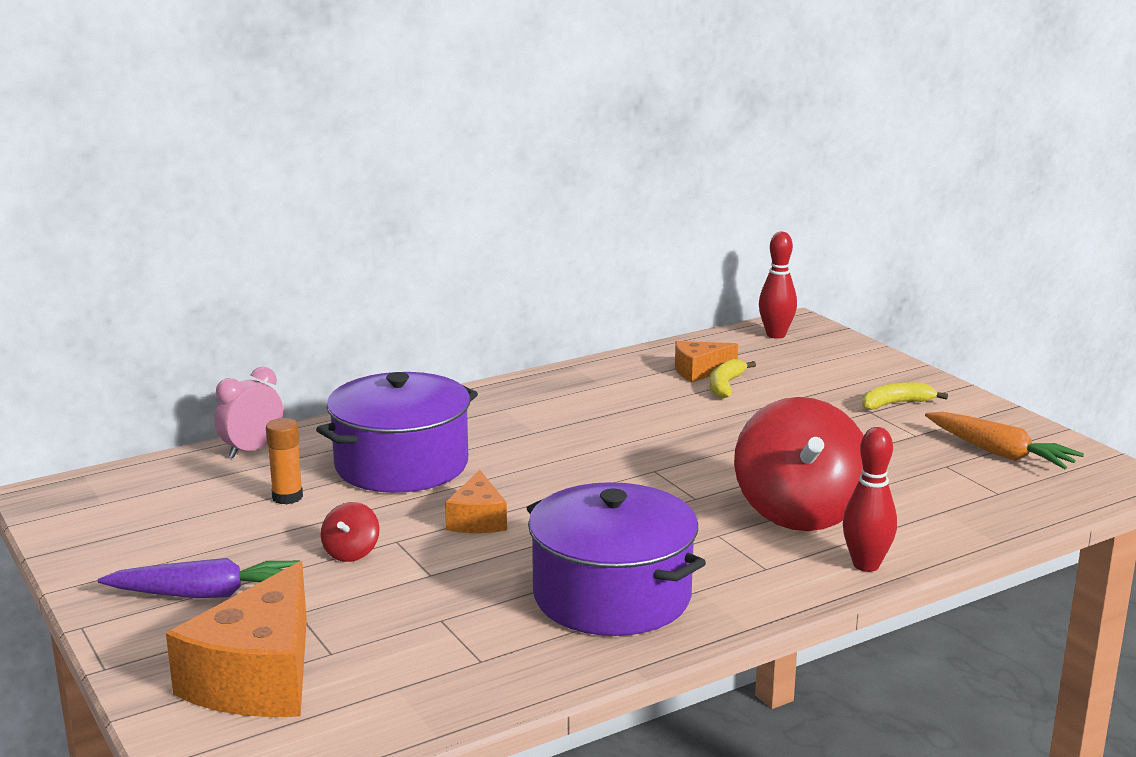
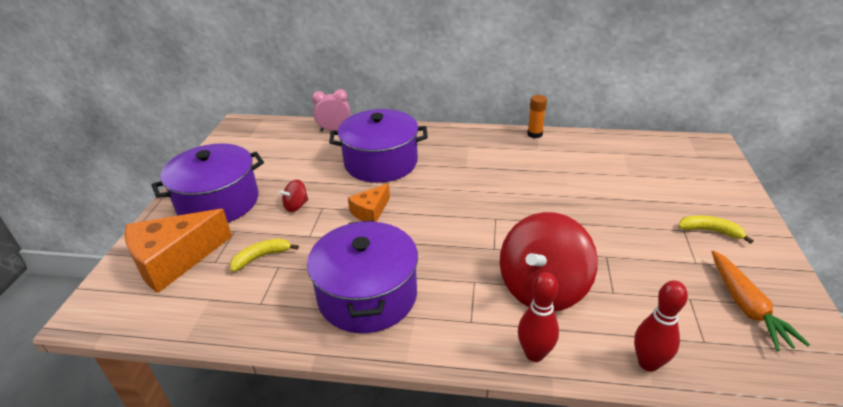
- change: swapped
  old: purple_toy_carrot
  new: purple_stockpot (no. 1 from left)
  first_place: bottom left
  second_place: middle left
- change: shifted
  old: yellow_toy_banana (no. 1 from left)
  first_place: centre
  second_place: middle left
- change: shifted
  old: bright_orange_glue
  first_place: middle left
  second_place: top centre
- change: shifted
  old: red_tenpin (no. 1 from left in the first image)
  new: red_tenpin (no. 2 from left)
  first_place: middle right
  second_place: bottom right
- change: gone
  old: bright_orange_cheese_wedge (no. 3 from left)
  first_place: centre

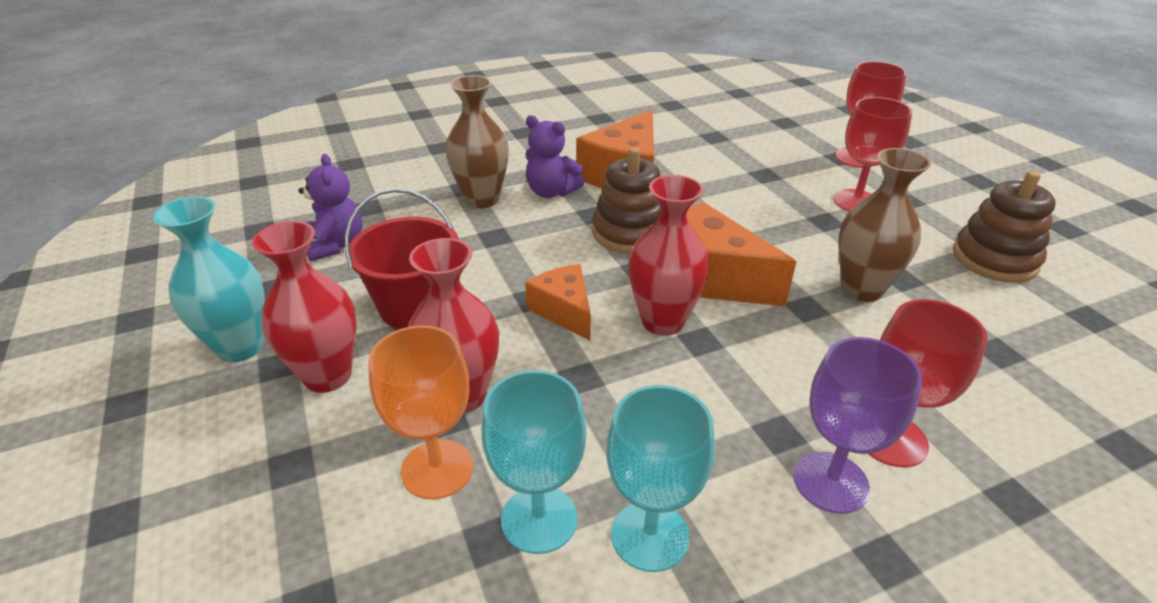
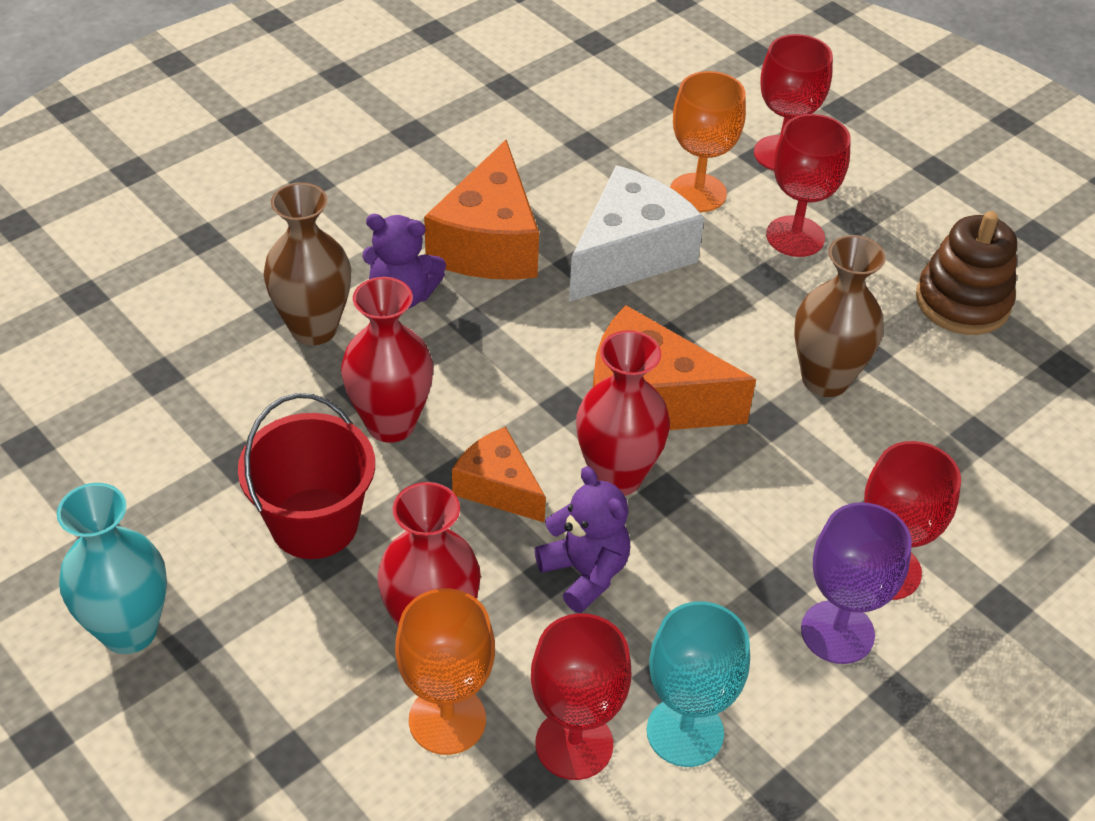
- change: shifted
  old: red_flower_vase (no. 1 from left)
  first_place: middle left
  second_place: centre
- change: repainted
  old: turquoise_goblet (no. 1 from left)
  new: red_goblet (no. 1 from left)
  first_place: bottom centre
  second_place: bottom centre
- change: shifted
  old: purple_teddy_bear (no. 1 from left in the first image)
  new: purple_teddy_bear (no. 2 from left)
  first_place: middle left
  second_place: centre
- change: new
  new: white_cheese_wedge
  second_place: top centre
- change: new
  new: bright_orange_goblet (no. 2 from left)
  second_place: top centre
- change: gone
  old: brown_stacking_toy (no. 1 from left)
  first_place: top centre

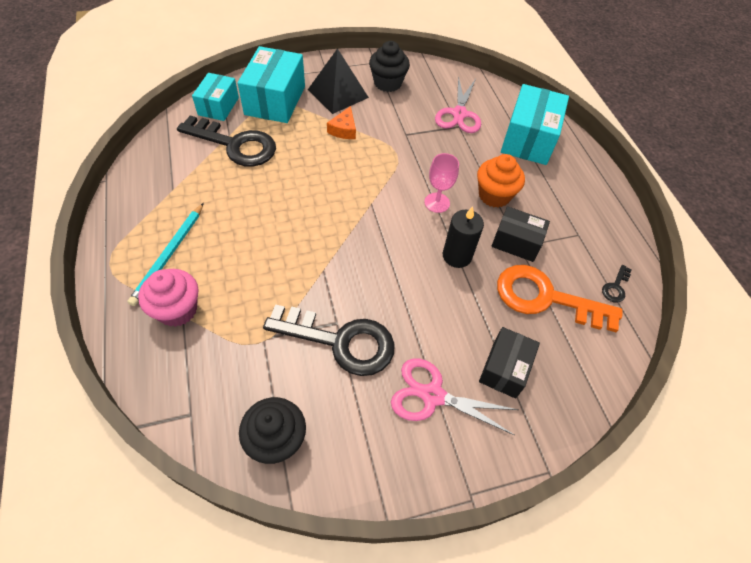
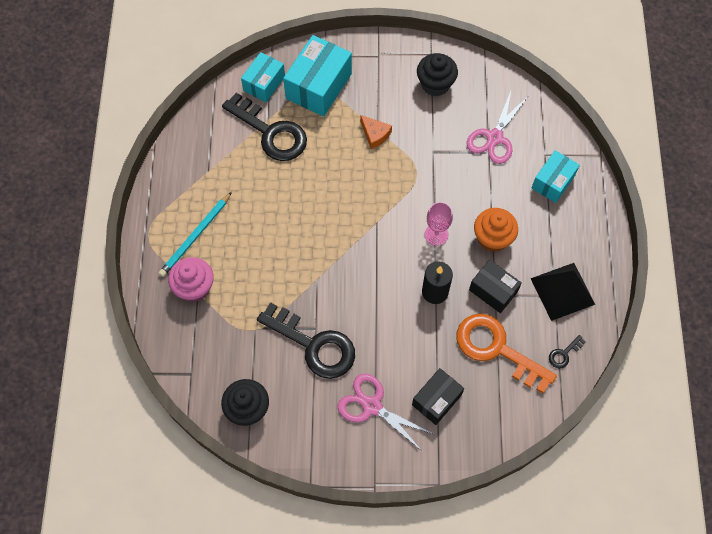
- change: rotated
  old: bright_orange_cheese_wedge
  first_place: top centre
  second_place: top centre
  degrees: -75
- change: shifted
  old: ebony_pyramid
  first_place: top centre
  second_place: middle right
- change: scaled
  old: turquoise_box (no. 3 from left)
  first_place: top right
  second_place: top right
  factor: 0.62

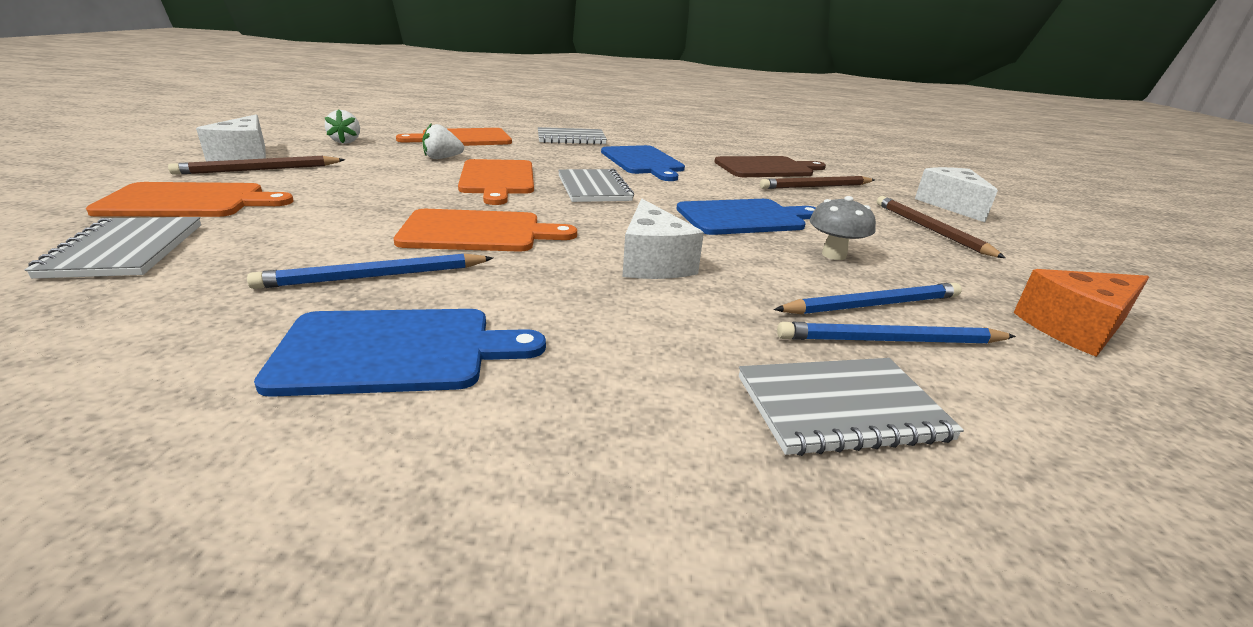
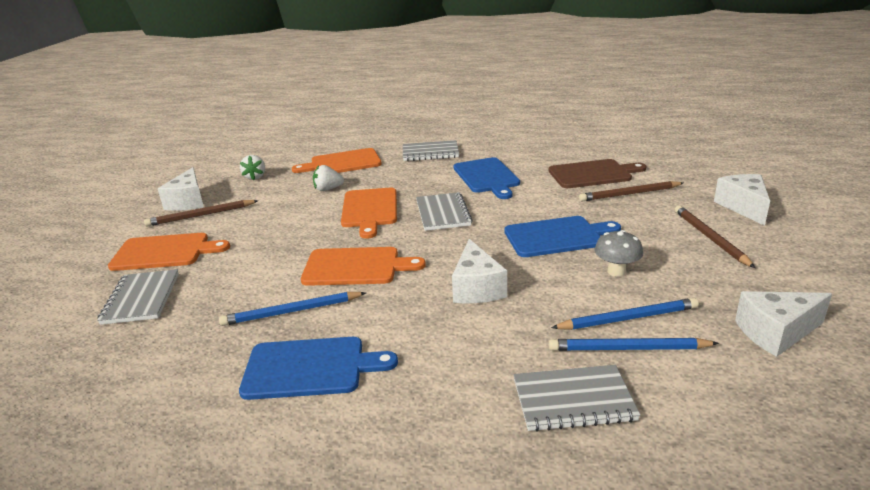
- change: repainted
  old: bright_orange_cheese_wedge
  new: white_cheese_wedge (no. 4 from left)
  first_place: middle right
  second_place: middle right

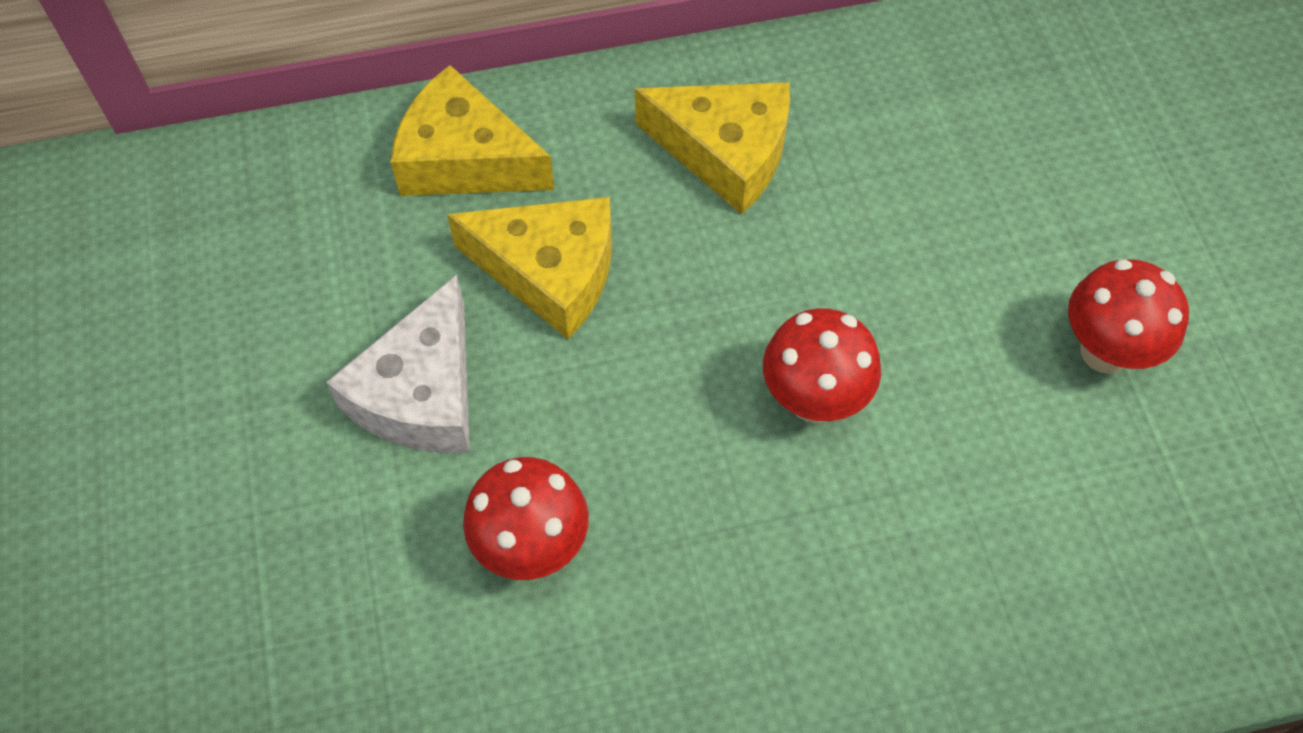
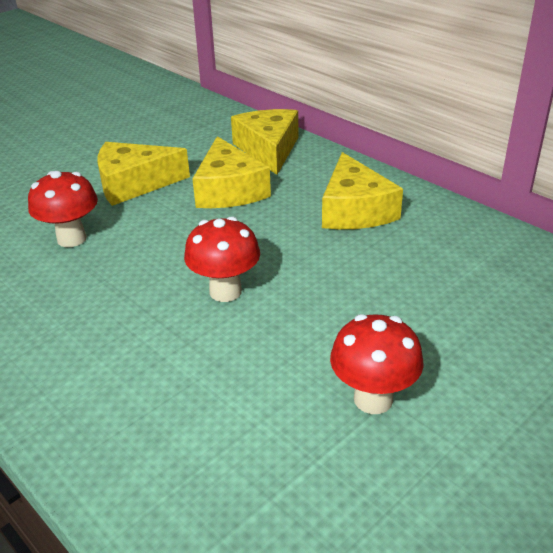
- change: repainted
  old: white_cheese_wedge
  new: yellow_cheese_wedge (no. 1 from left)
  first_place: middle left
  second_place: top left

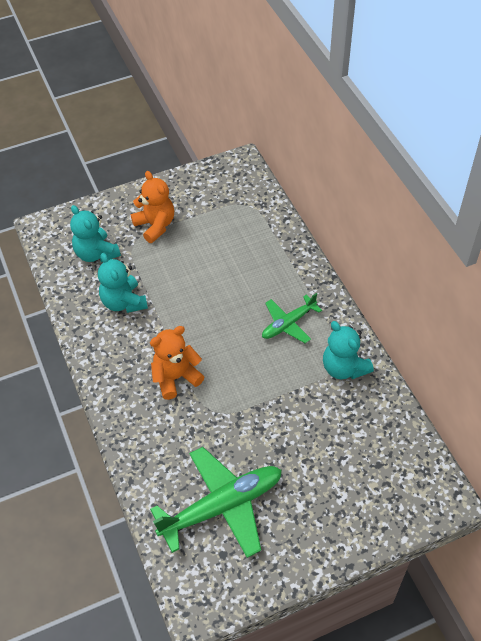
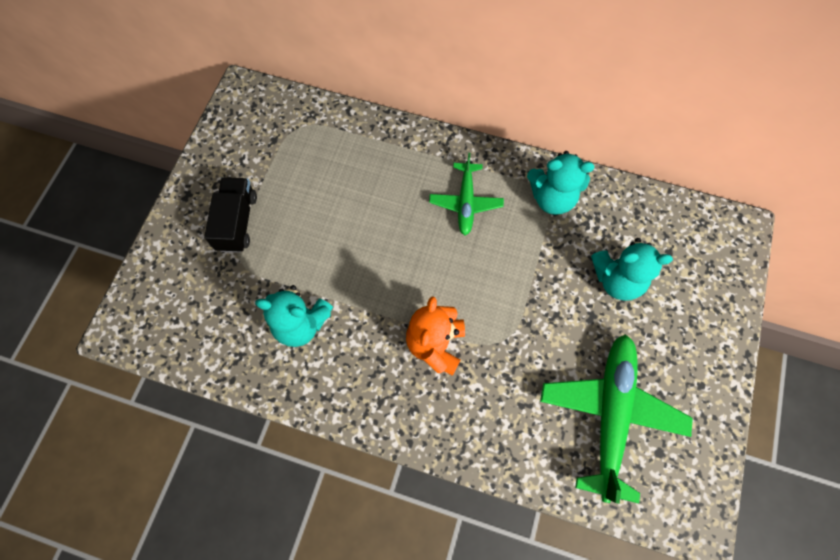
- change: swapped
  old: bright_orange_teddy_bear (no. 1 from left)
  new: ebony_toy_truck
  first_place: top left
  second_place: middle left
- change: shifted
  old: turquoise_teddy_bear (no. 1 from left in the first image)
  new: turquoise_teddy_bear (no. 3 from left)
  first_place: middle left
  second_place: middle right

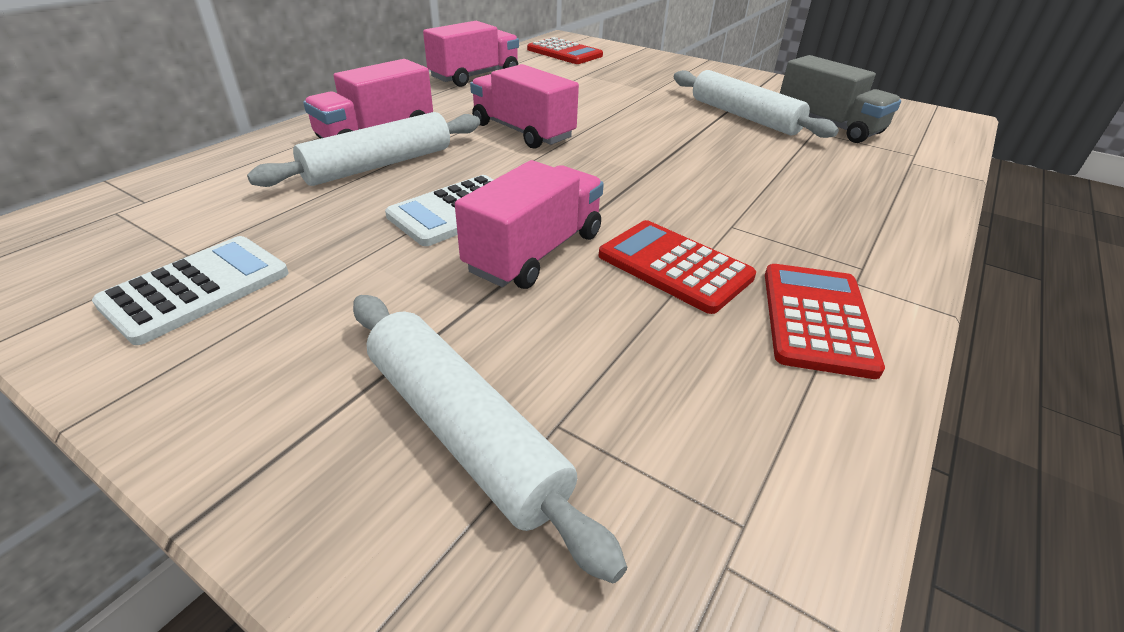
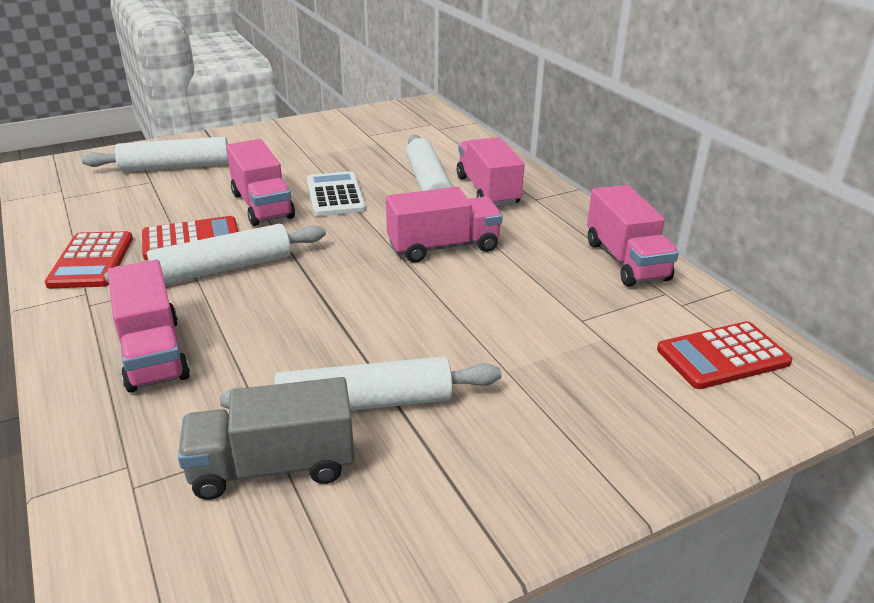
- change: rotated
  old: red_calculator (no. 3 from left in the first image)
  first_place: middle right
  second_place: middle left
  degrees: 45
- change: new
  new: white_dough_roller (no. 2 from left)
  second_place: middle left
- change: new
  new: pink_toy_truck (no. 1 from left)
  second_place: middle left
- change: gone
  old: white_calculator (no. 1 from left)
  first_place: middle left

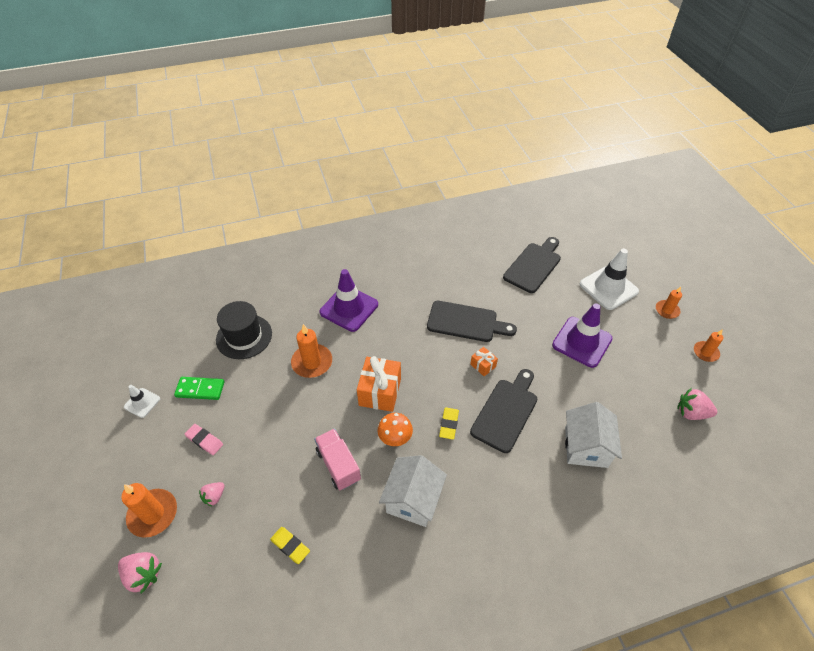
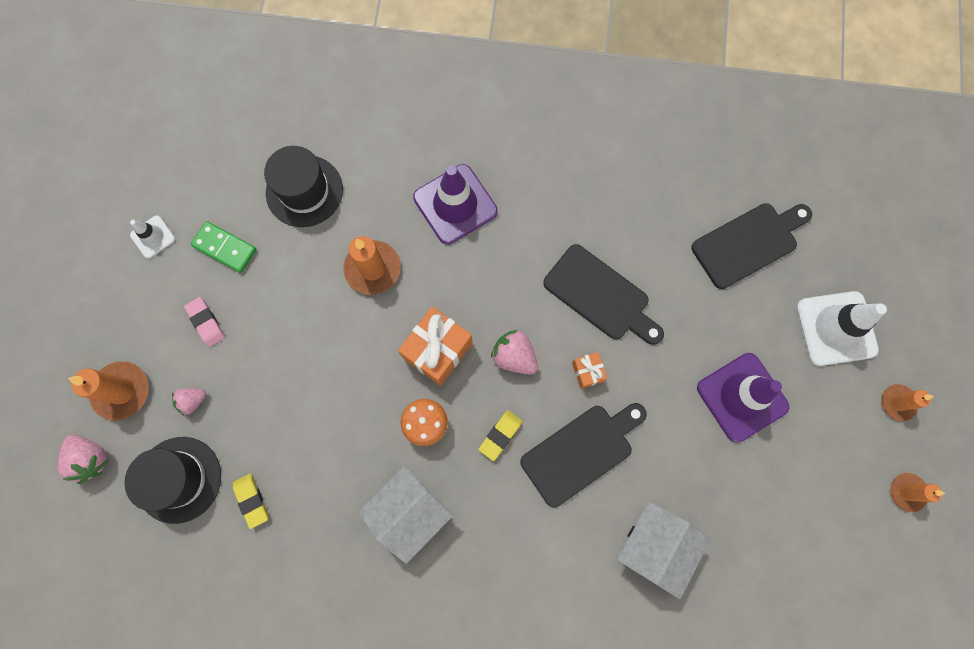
- change: new
  new: ebony_hat (no. 1 from left)
  second_place: bottom left
- change: shifted
  old: pink_berry (no. 3 from left)
  first_place: middle right
  second_place: centre
- change: gone
  old: pink_toy_truck
  first_place: bottom centre

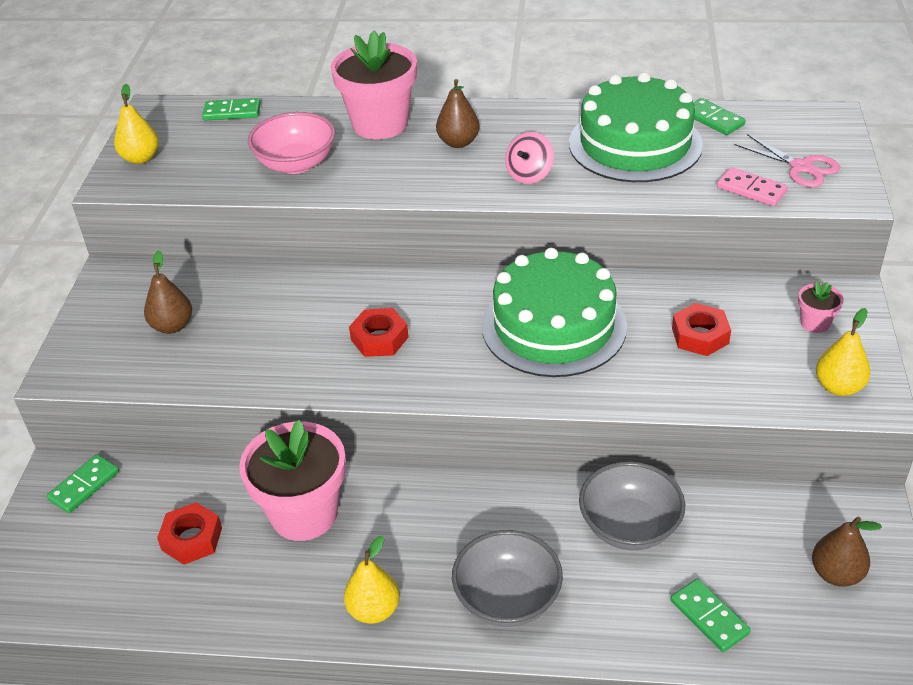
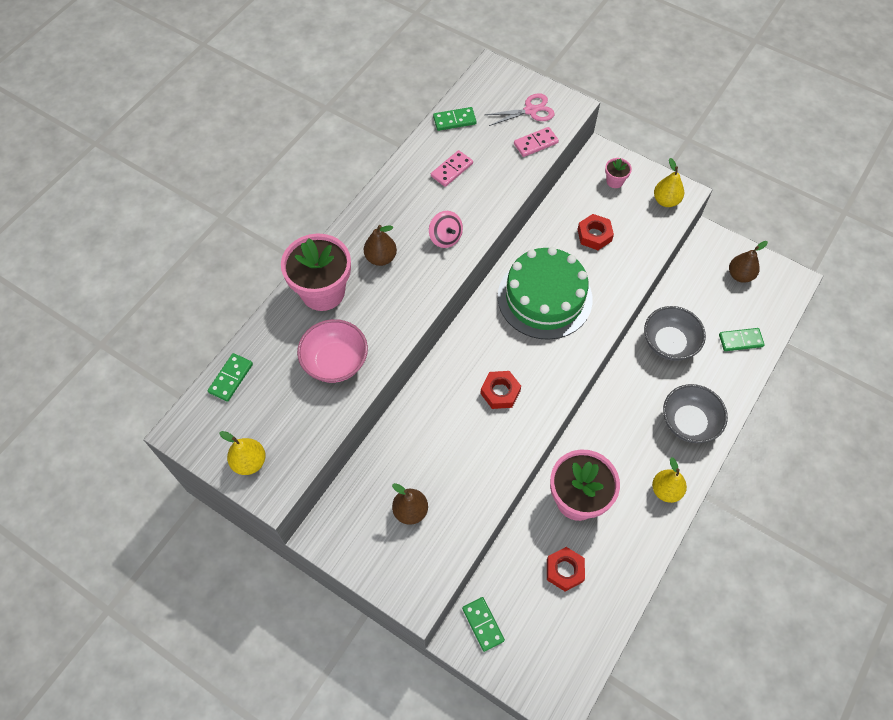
- change: swapped
  old: leaf-green_gateau (no. 2 from left)
  new: pink_domino (no. 1 from left)
  first_place: top right
  second_place: top centre

